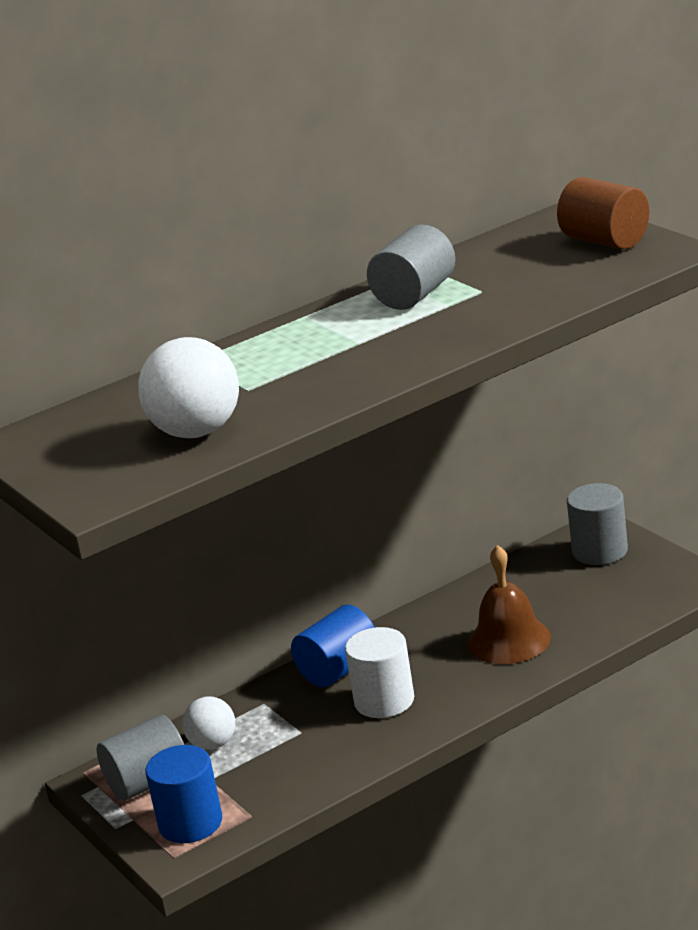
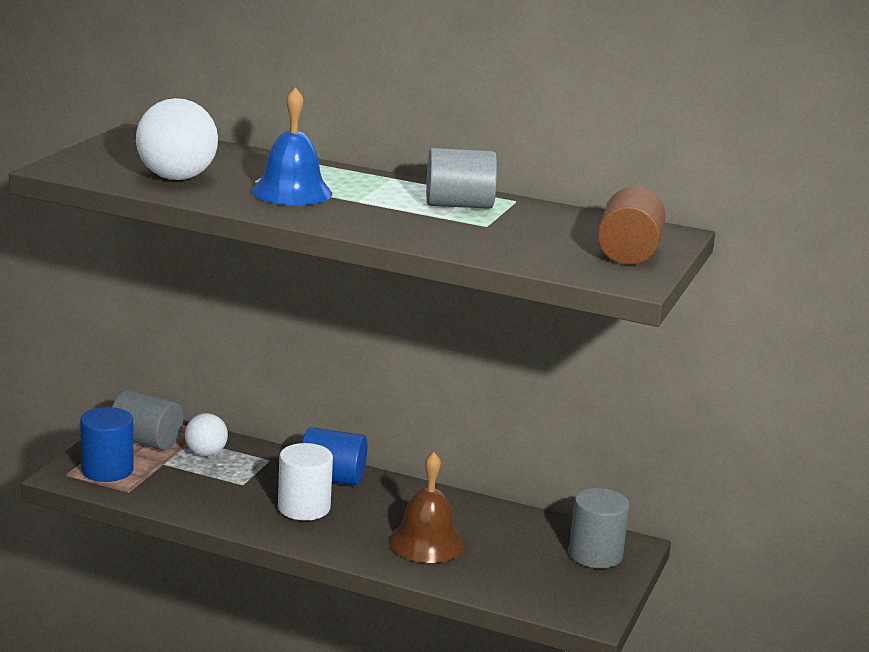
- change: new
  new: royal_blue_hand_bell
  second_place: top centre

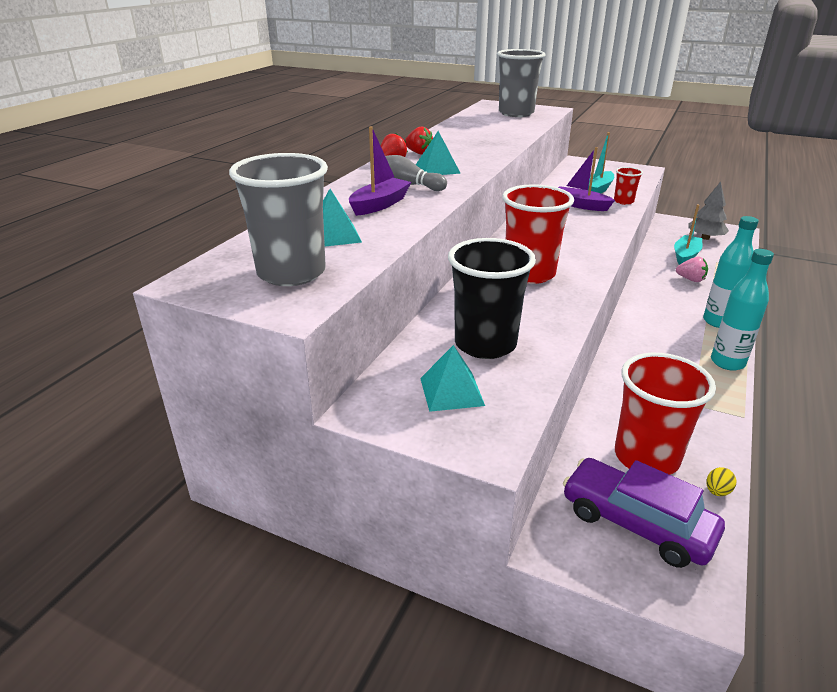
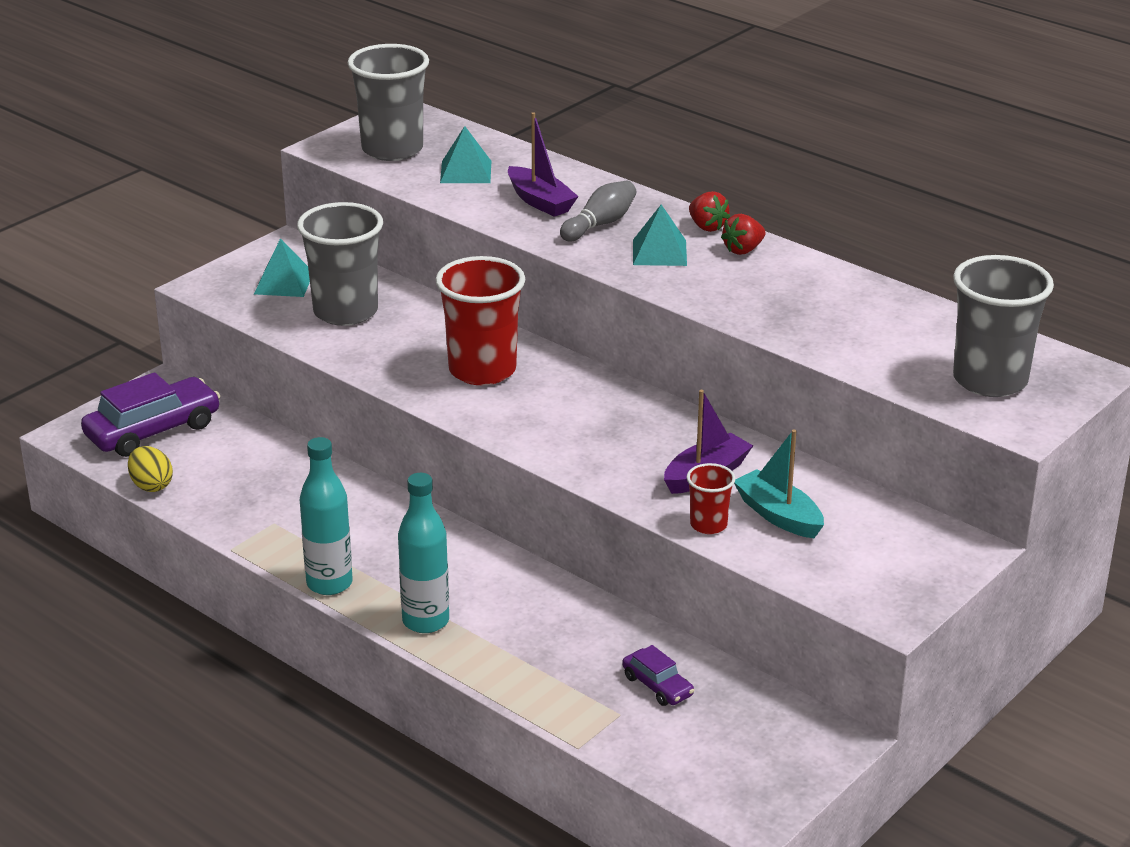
- change: scaled
  old: yellow_egg
  first_place: bottom right
  second_place: middle left
  factor: 1.58
- change: repainted
  old: ebony_cup
  new: ash-grey_cup (no. 1 from left)
  first_place: centre
  second_place: top left
- change: swapped
  old: turquoise_sailboat (no. 2 from left)
  new: purple_toy_car (no. 2 from left)
  first_place: middle right
  second_place: bottom centre
- change: gone
  old: red_cup (no. 3 from left)
  first_place: middle right
- change: gone
  old: pink_berry
  first_place: middle right
- change: gone
  old: ash-grey_fir_tree
  first_place: top right

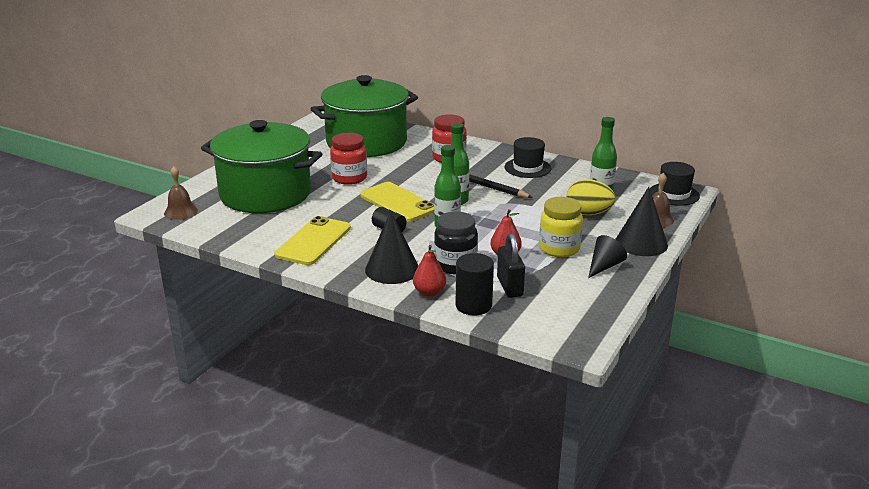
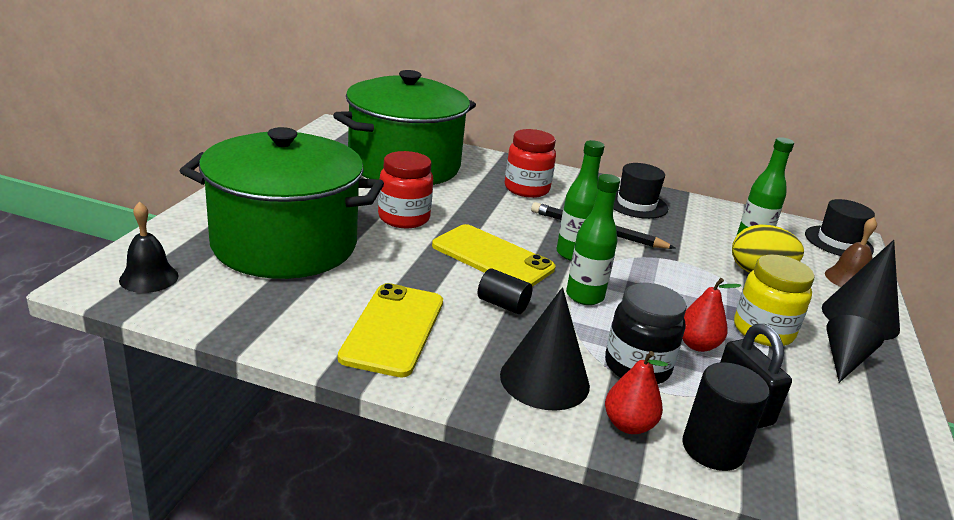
- change: repainted
  old: brown_hand_bell (no. 1 from left)
  new: ebony_hand_bell
  first_place: middle left
  second_place: middle left

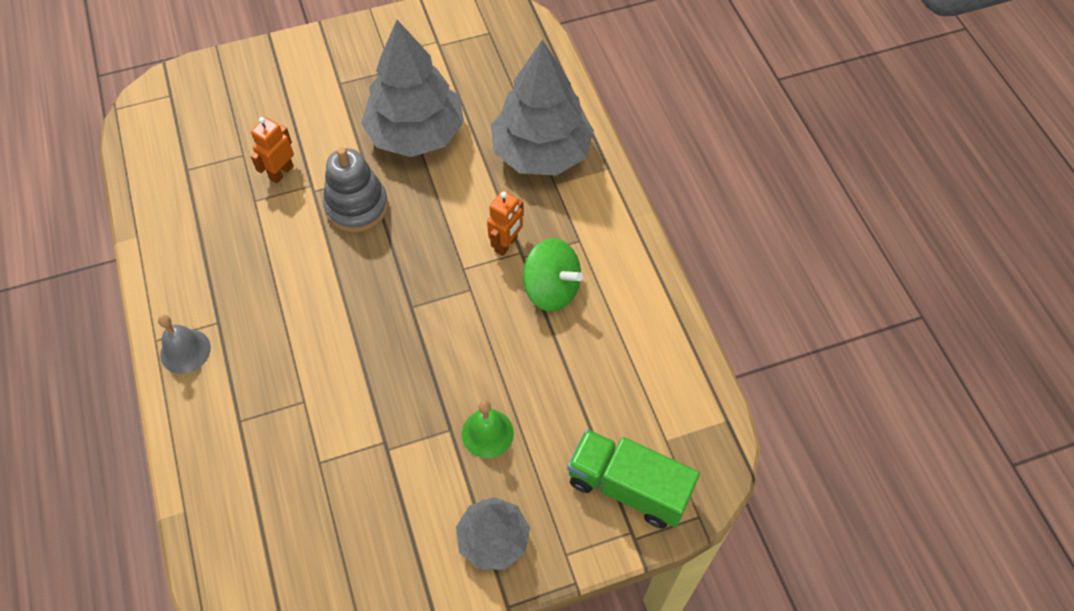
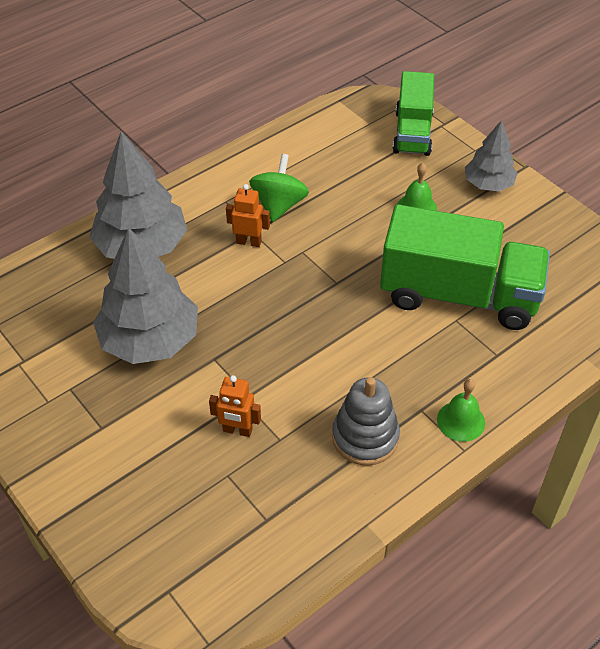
- change: shifted
  old: ash-grey_stacking_toy
  first_place: top left
  second_place: centre
- change: new
  new: leaf-green_toy_truck (no. 2 from left)
  second_place: middle right
- change: repainted
  old: ash-grey_hand_bell
  new: leaf-green_hand_bell (no. 2 from left)
  first_place: middle left
  second_place: middle right

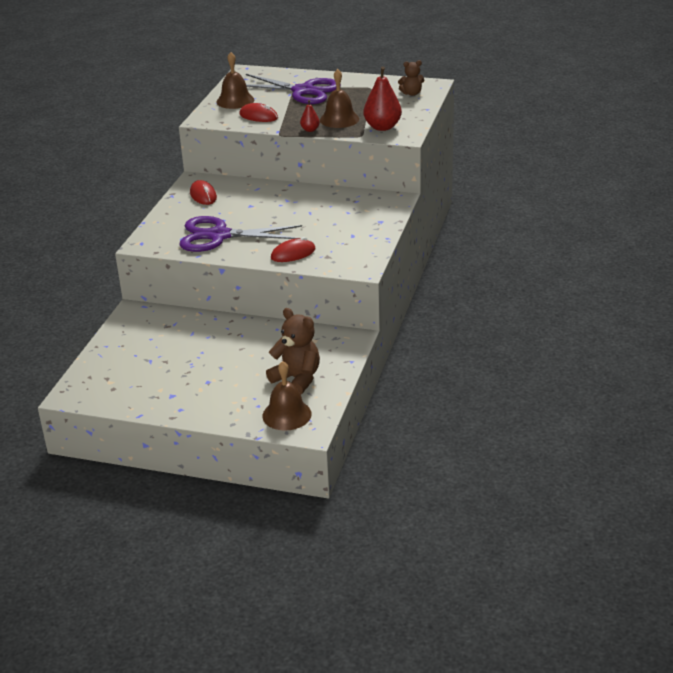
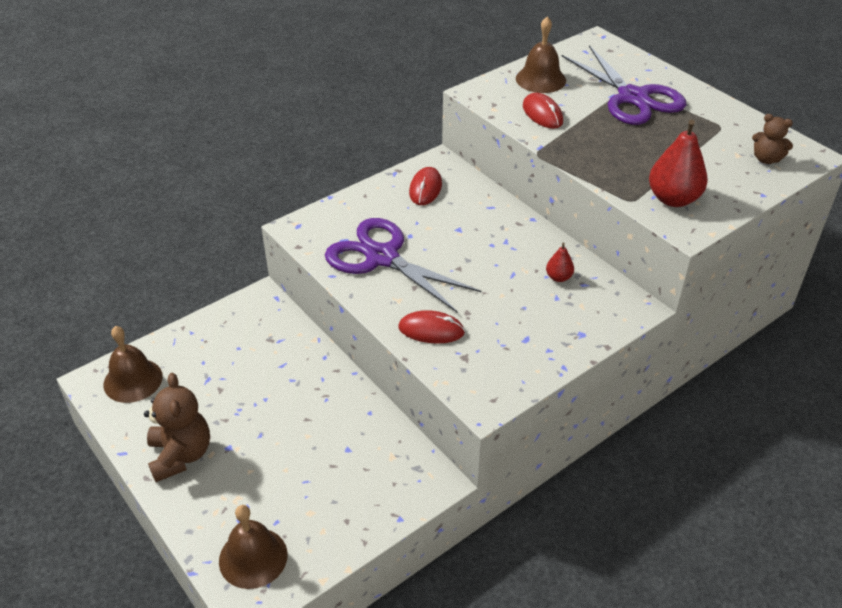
- change: shifted
  old: brown_hand_bell (no. 3 from left in the first image)
  new: brown_hand_bell (no. 1 from left)
  first_place: top centre
  second_place: middle left
- change: shifted
  old: brown_teddy_bear (no. 1 from left)
  first_place: centre
  second_place: bottom left
- change: shifted
  old: red_pear (no. 1 from left)
  first_place: top centre
  second_place: centre

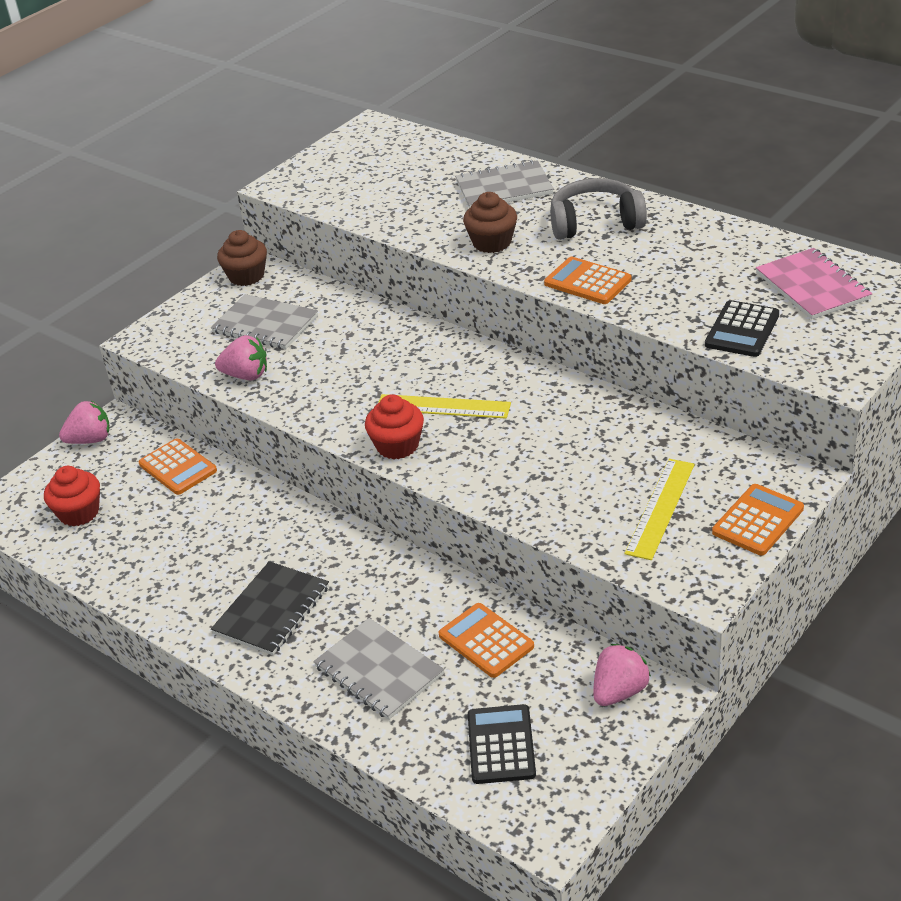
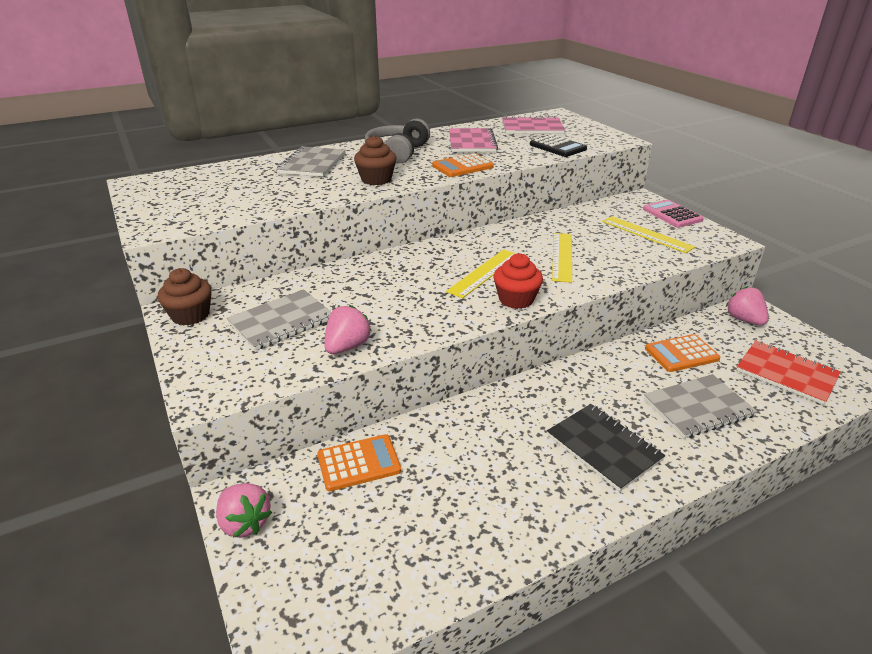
- change: rotated
  old: pink_berry (no. 1 from left)
  first_place: middle left
  second_place: bottom left
  degrees: 135
- change: new
  new: pink_exercise_book (no. 1 from left)
  second_place: top centre
- change: new
  new: yellow_ruler (no. 2 from left)
  second_place: centre
- change: repainted
  old: bright_orange_calculator (no. 4 from left)
  new: pink_calculator
  first_place: middle right
  second_place: top right
- change: swapped
  old: ebony_calculator (no. 1 from left)
  new: red_exercise_book
  first_place: bottom centre
  second_place: middle right
- change: gone
  old: red_cupcake (no. 1 from left)
  first_place: middle left

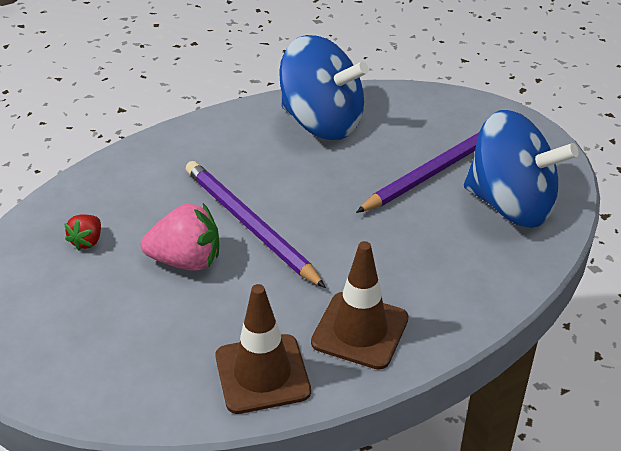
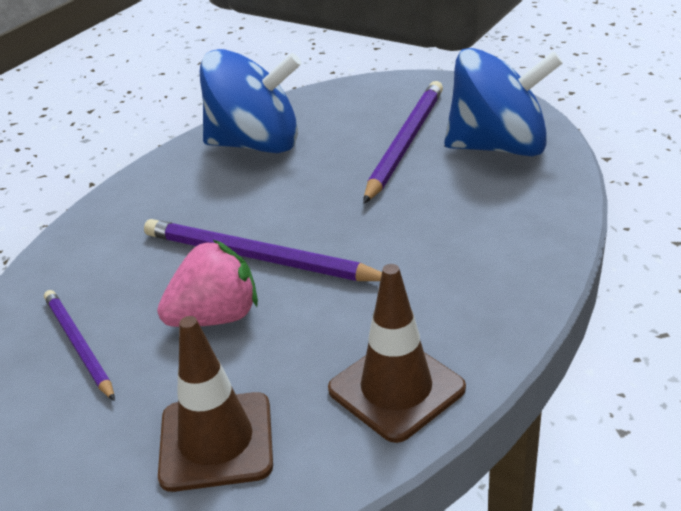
- change: swapped
  old: red_berry
  new: purple_lead_pencil (no. 1 from left)
  first_place: middle left
  second_place: bottom left
- change: shifted
  old: brown_road_cone (no. 2 from left in the first image)
  new: brown_road_cone (no. 1 from left)
  first_place: bottom centre
  second_place: bottom left

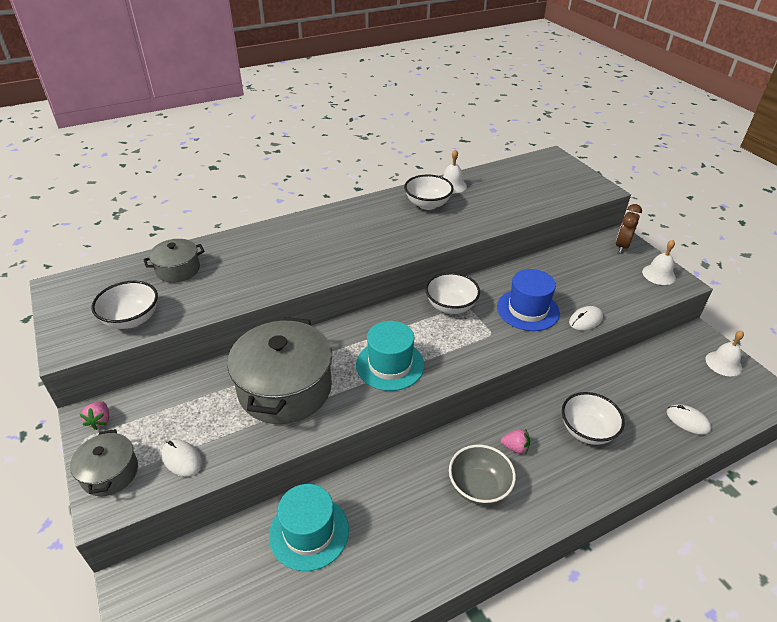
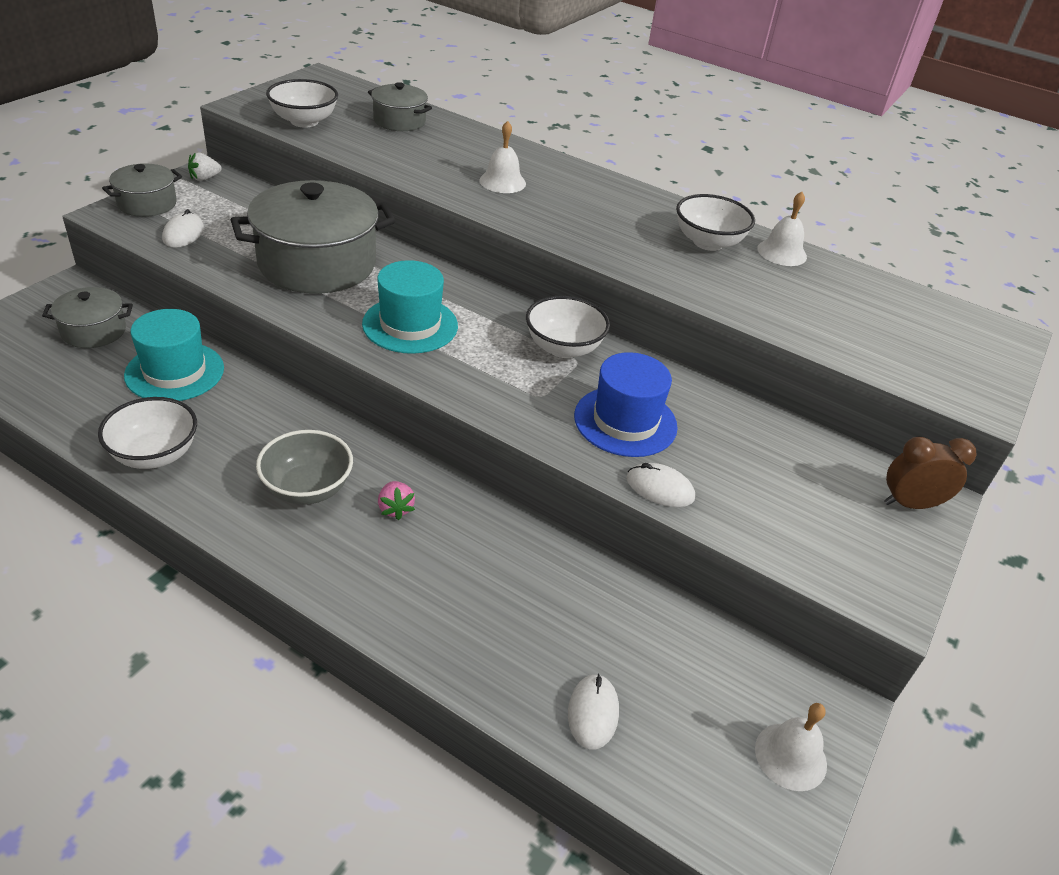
- change: new
  new: ash-grey_stockpot (no. 1 from left)
  second_place: middle left
- change: shifted
  old: white_bowl (no. 4 from left in the first image)
  new: white_bowl (no. 1 from left)
  first_place: bottom right
  second_place: middle left
- change: repainted
  old: pink_berry (no. 1 from left)
  new: white_berry
  first_place: bottom left
  second_place: top left
- change: shifted
  old: white_hand_bell (no. 2 from left in the first image)
  new: white_hand_bell (no. 1 from left)
  first_place: middle right
  second_place: top centre

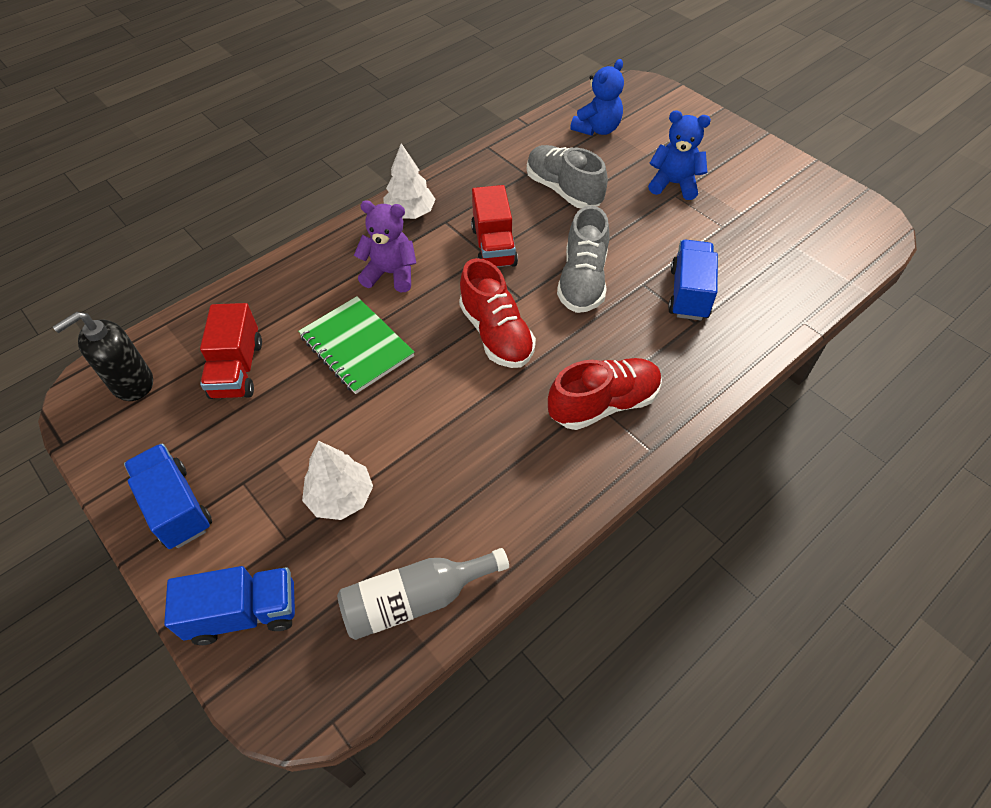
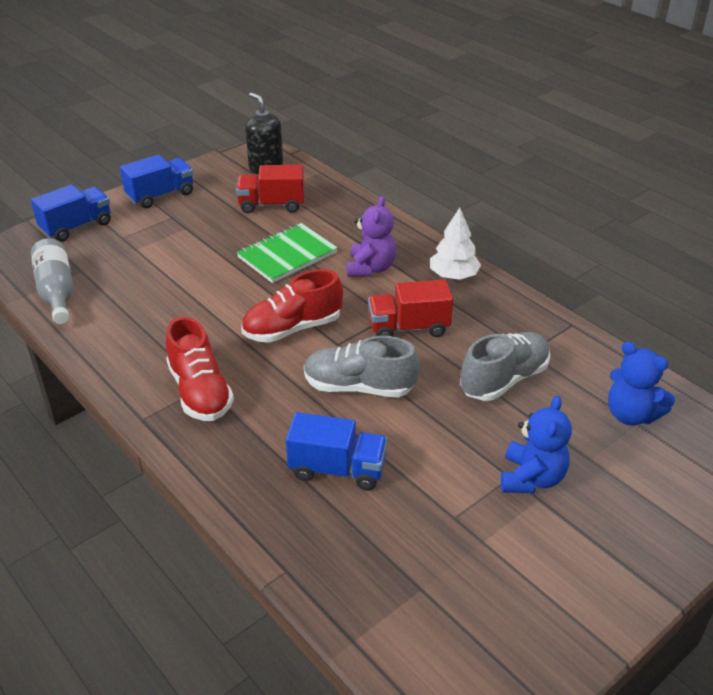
- change: rotated
  old: royal_blue_toy_truck (no. 2 from left in the first image)
  first_place: bottom left
  second_place: top left
  degrees: -120
- change: gone
  old: white_fir_tree (no. 1 from left)
  first_place: centre

